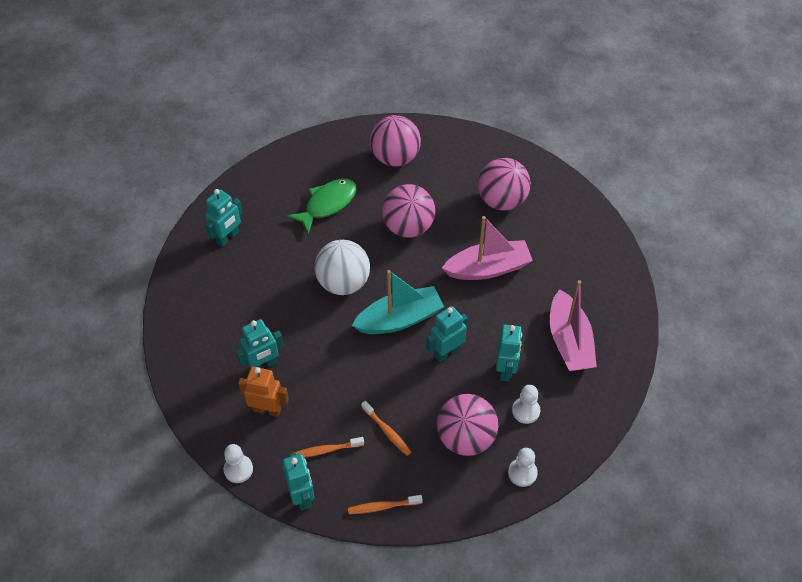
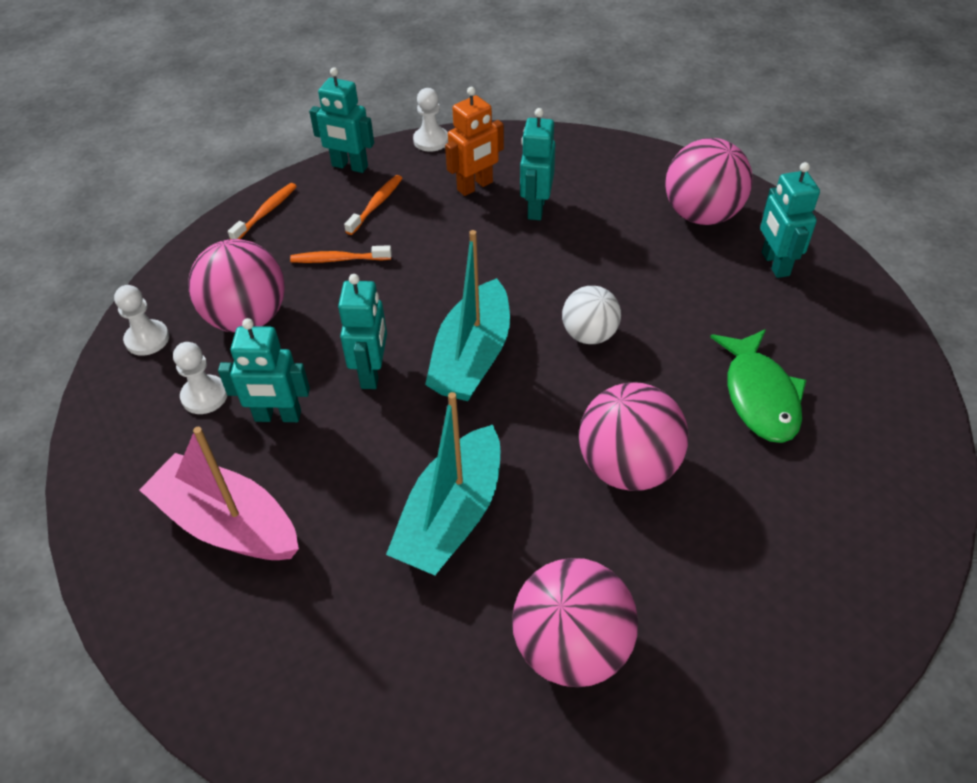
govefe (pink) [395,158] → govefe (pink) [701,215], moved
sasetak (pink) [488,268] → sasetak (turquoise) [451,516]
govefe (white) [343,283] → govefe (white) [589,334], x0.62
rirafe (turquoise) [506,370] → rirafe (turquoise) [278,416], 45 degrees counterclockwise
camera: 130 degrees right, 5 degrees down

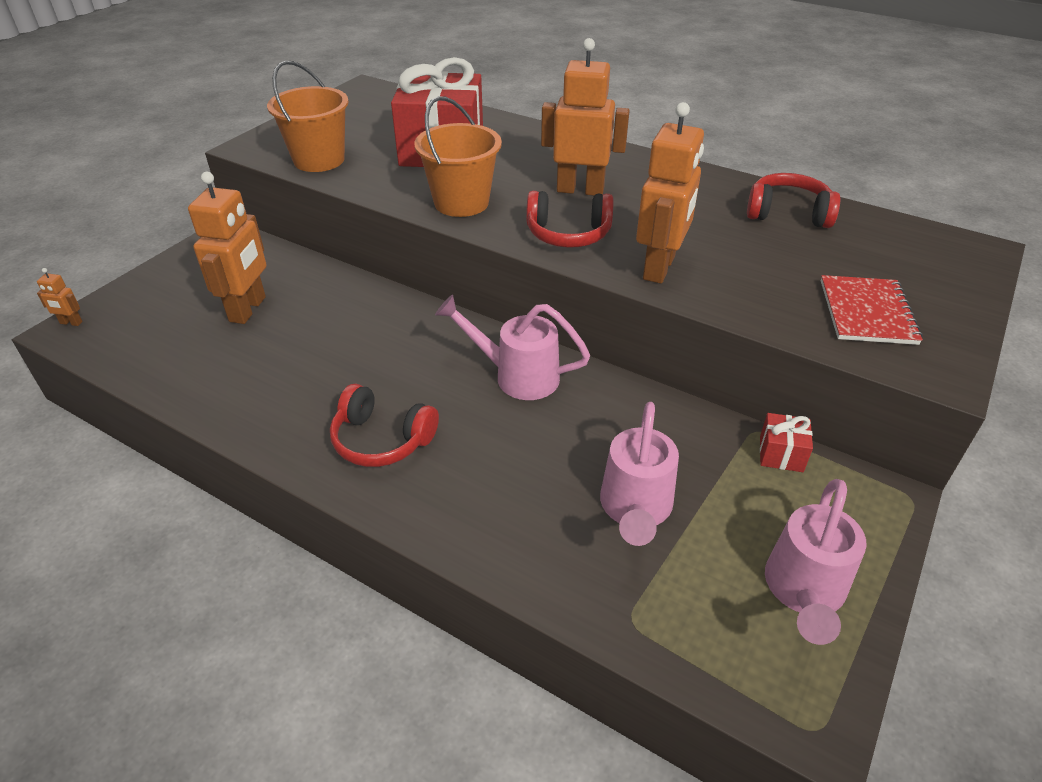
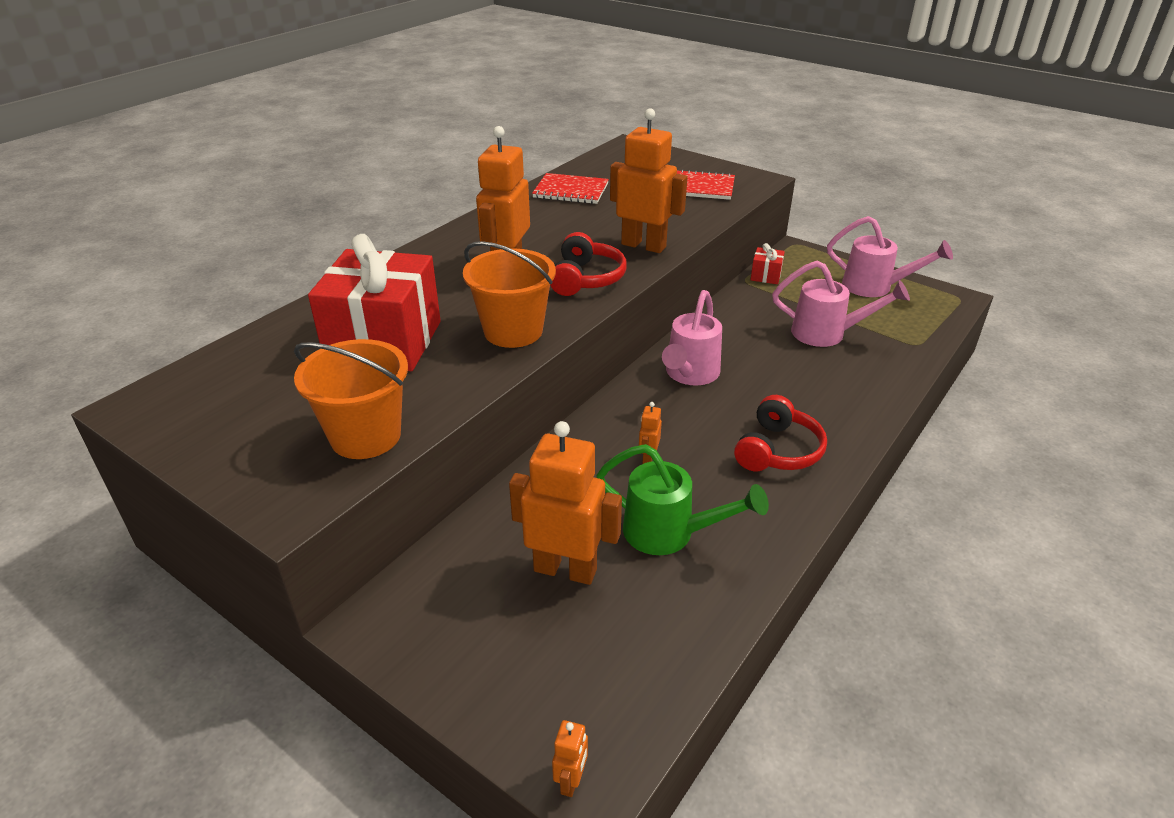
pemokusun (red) [788,213] → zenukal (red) [571,191]
- → rirafe (orange) [648,458]
- → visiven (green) [670,534]
camera: 85 degrees left, 5 degrees down

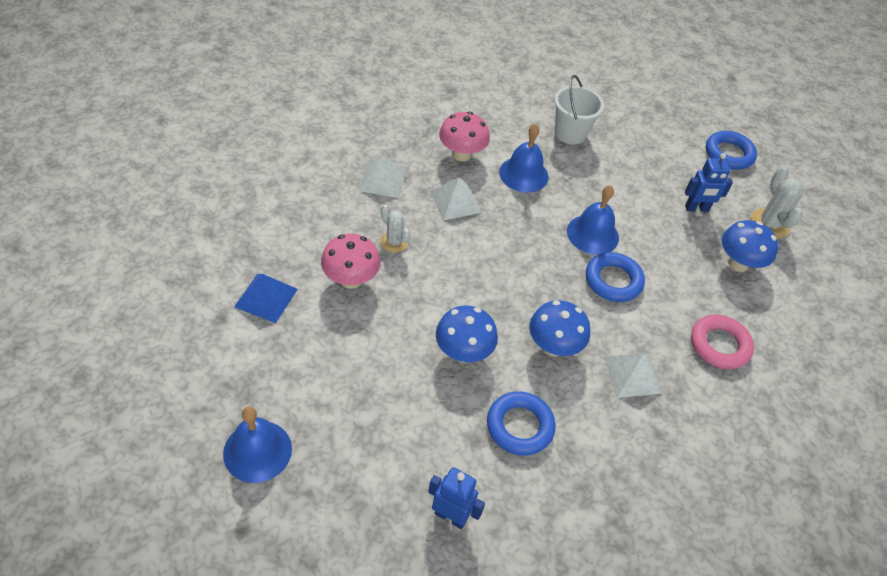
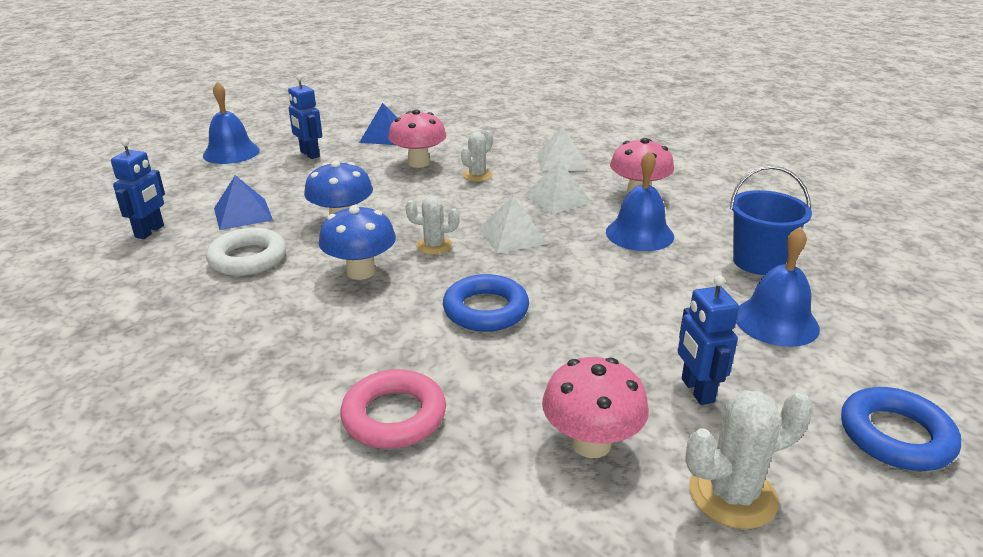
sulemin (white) [570,133] → sulemin (blue) [758,262]
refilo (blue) [592,234] → refilo (blue) [776,321], moved
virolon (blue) [738,263] → virolon (pink) [591,443]
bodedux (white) [632,374] → bodedux (white) [512,235], moved
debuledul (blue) [519,426] → debuledul (white) [248,258]
- → rirafe (blue) [309,154]
- → bodedux (blue) [243,214]
- → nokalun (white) [434,246]
camera: 85 degrees right, 20 degrees down

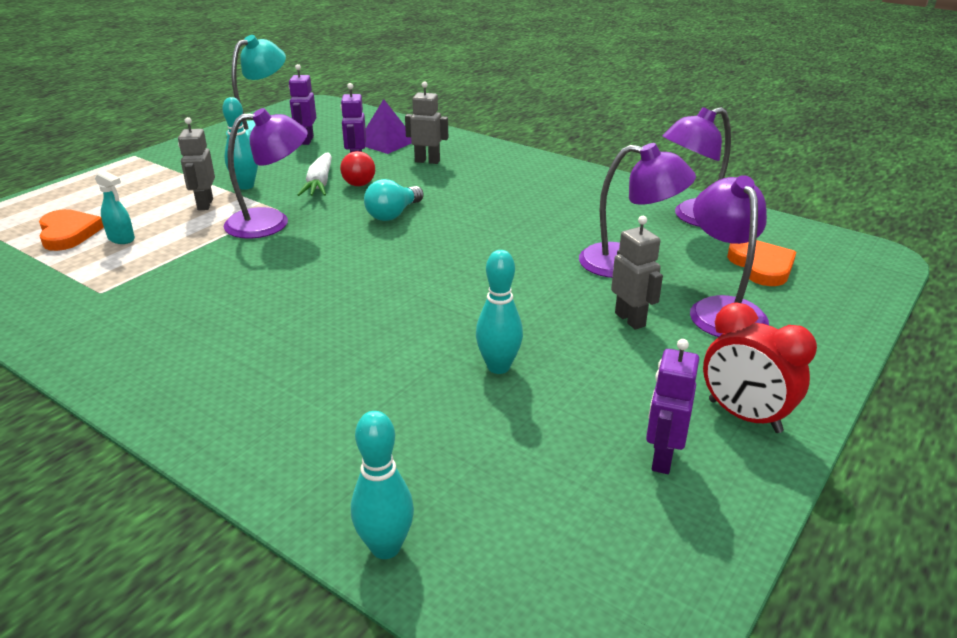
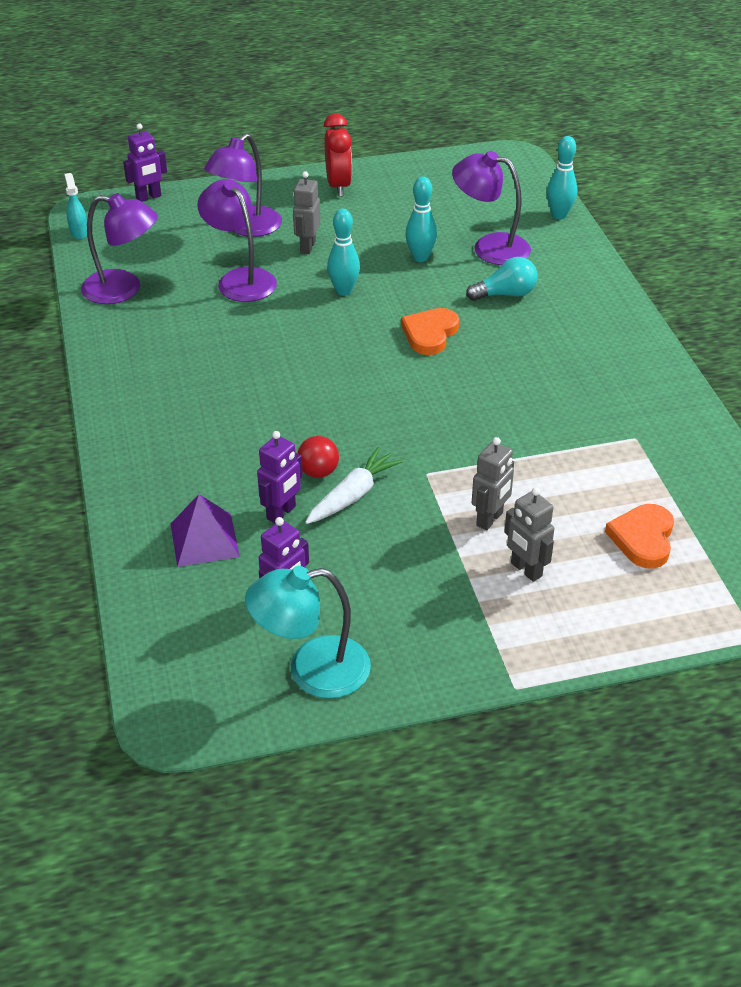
rirafe (grey) [427,161] → rirafe (grey) [526,570], moved
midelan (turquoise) [246,186] → midelan (turquoise) [344,291], moved
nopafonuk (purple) [271,222] → nopafonuk (purple) [490,247], moved
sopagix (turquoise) [121,239] → sopagix (turquoise) [79,233], moved
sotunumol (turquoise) [393,214] → sotunumol (turquoise) [506,294], moved
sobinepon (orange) [761,266] → sobinepon (orange) [430,334], moved
rirafe (purple) [662,458] → rirafe (purple) [149,197], moved
camera: 140 degrees left, 10 degrees up

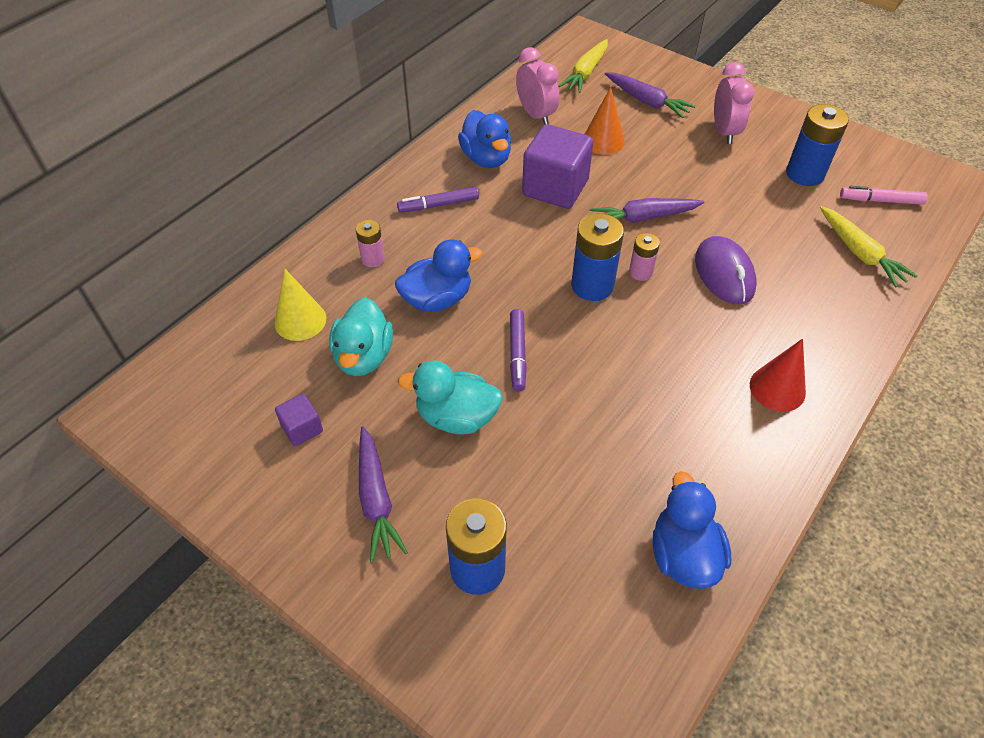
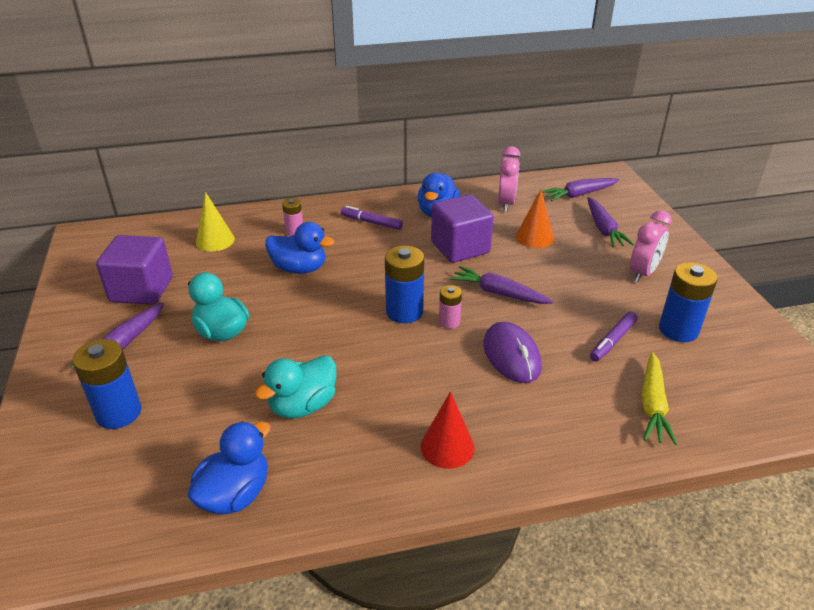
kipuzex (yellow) [586,73] → kipuzex (purple) [579,195]
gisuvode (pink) [880,200] → -
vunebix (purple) [724,273] → vunebix (purple) [511,356], 45 degrees counterclockwise
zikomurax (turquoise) [364,356] → zikomurax (turquoise) [303,405], moved
gisuvode (purple) [517,354] → gisuvode (purple) [612,341], moved
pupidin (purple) [302,428] → pupidin (purple) [142,290], x2.07
camera: 40 degrees right, 15 degrees down

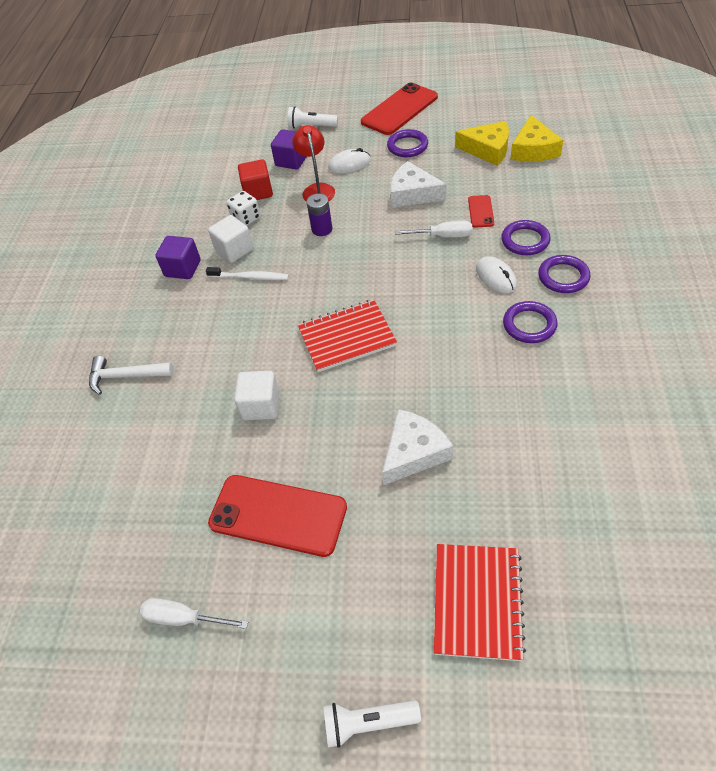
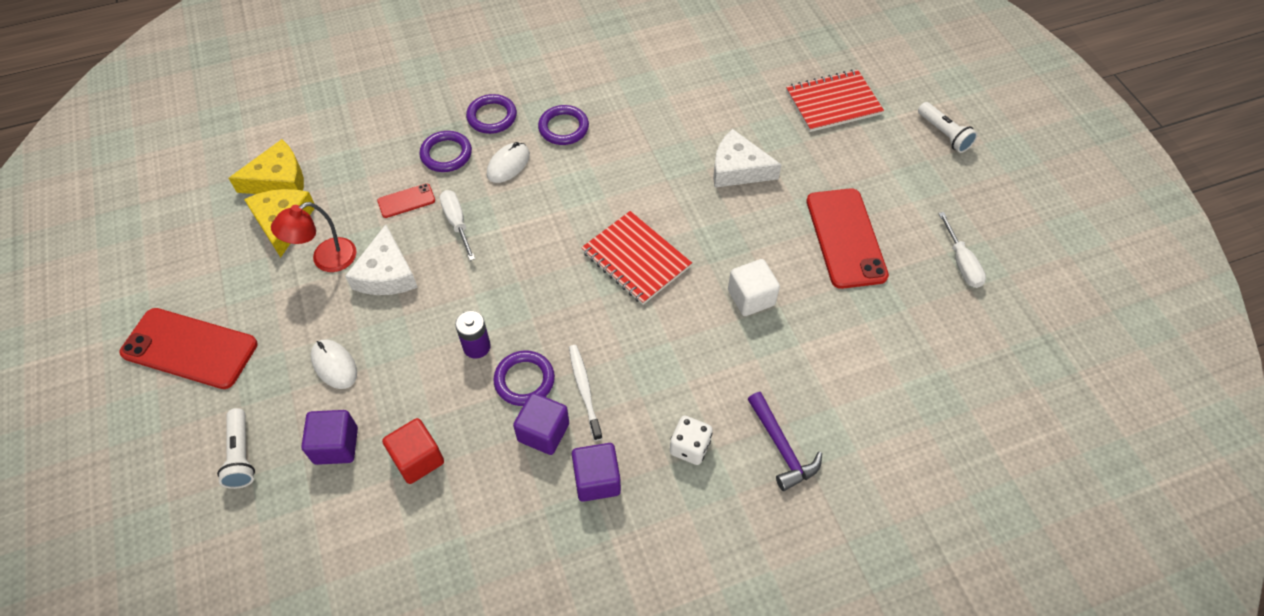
nopafonuk (red) [317,189] → nopafonuk (red) [326,260], moved
debuledul (purple) [407,146] → debuledul (purple) [524,380], moved
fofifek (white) [246,218] → fofifek (white) [690,447], moved
pupidin (white) [234,250] → pupidin (purple) [543,432]
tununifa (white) [126,376] → tununifa (purple) [781,447]
camera: 120 degrees left, 5 degrees up

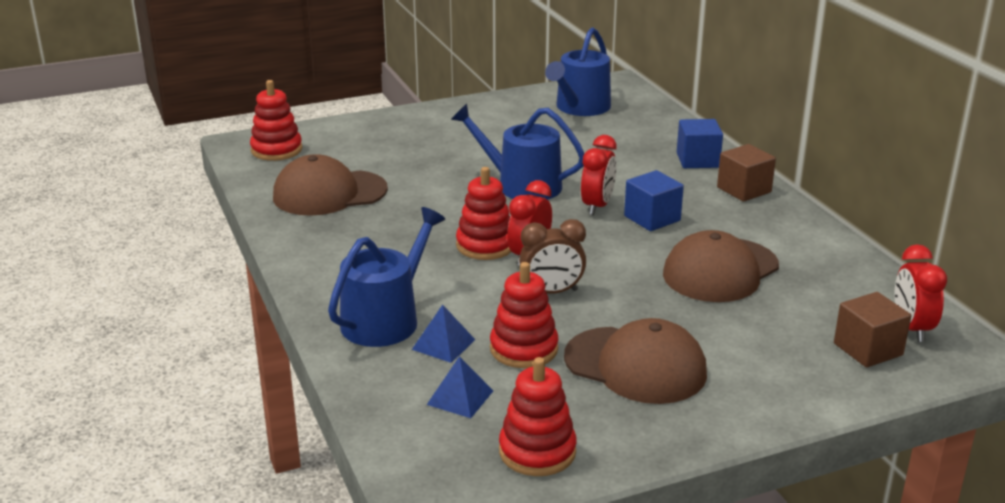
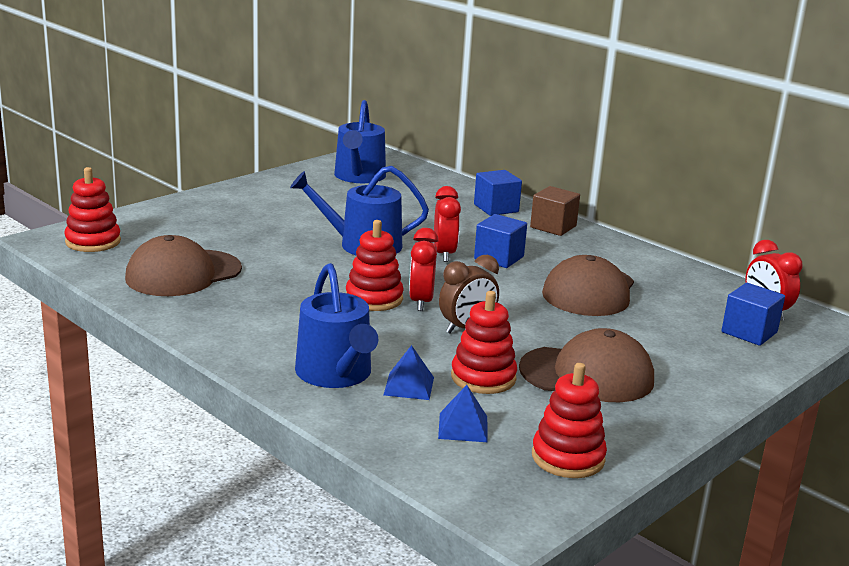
visiven (blue) [385,319] → visiven (blue) [336,374], 150 degrees clockwise
pupidin (brown) [868,349] → pupidin (blue) [749,332]
camera: 25 degrees left, 5 degrees down

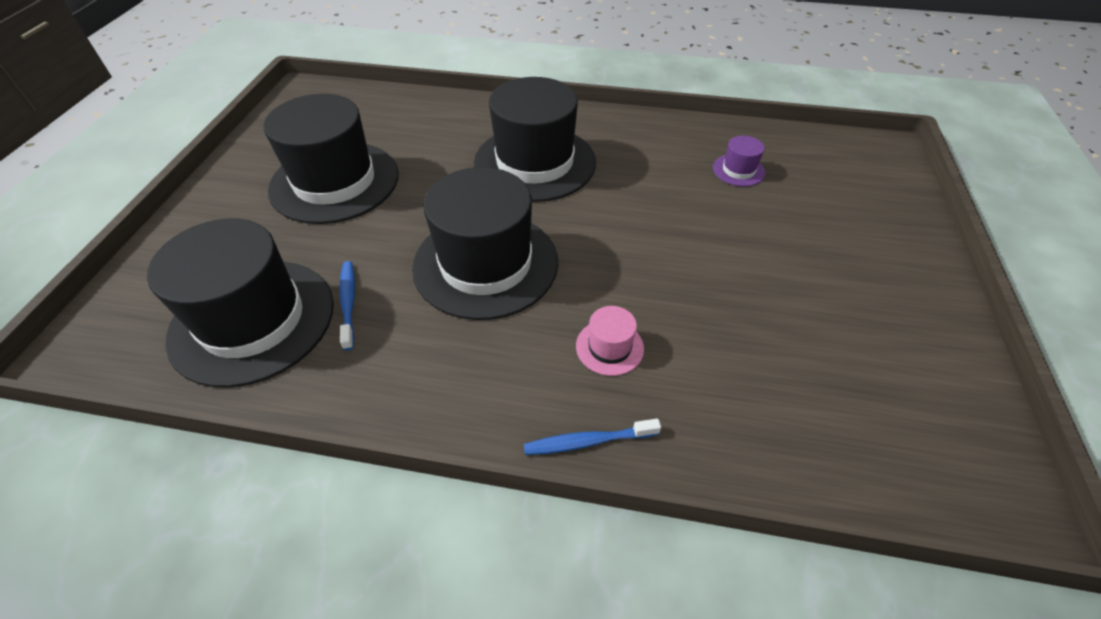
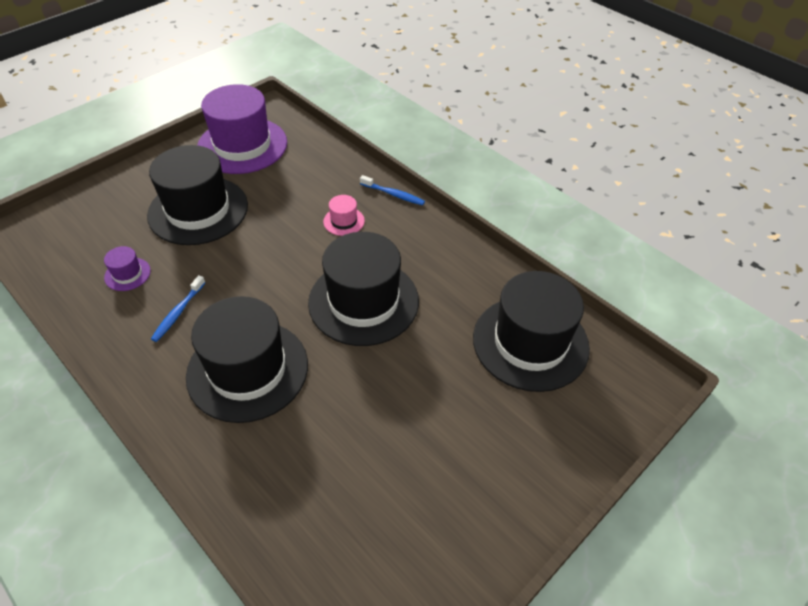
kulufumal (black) [335,182] → kulufumal (black) [198,210], moved
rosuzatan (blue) [348,303] → rosuzatan (blue) [178,312], moved
- → kulufumal (purple) [242,145]
camera: 145 degrees left, 0 degrees up

